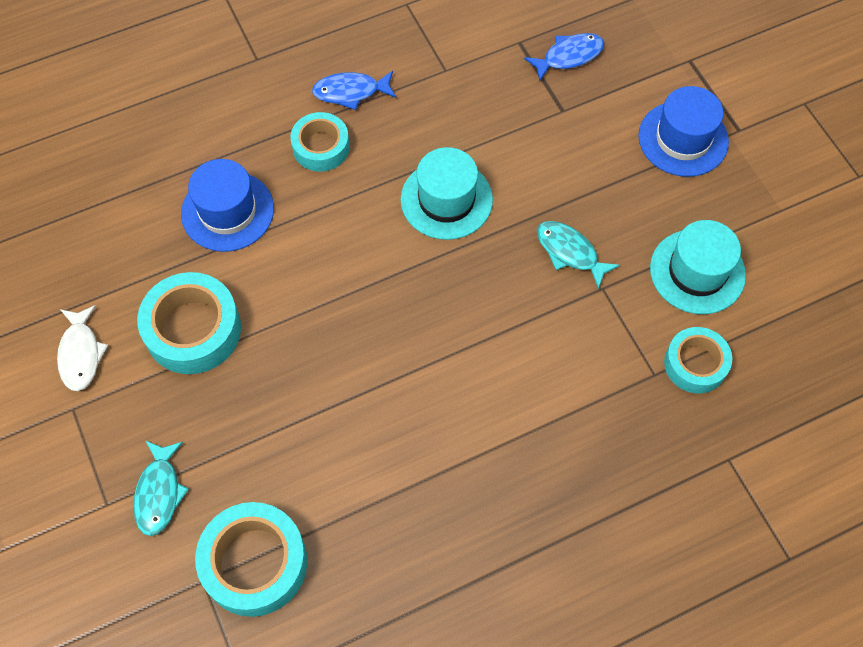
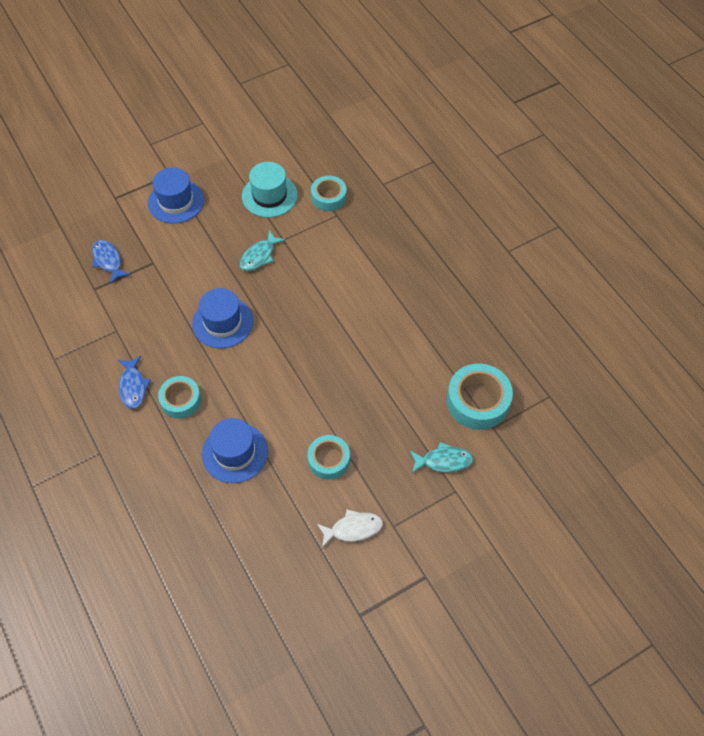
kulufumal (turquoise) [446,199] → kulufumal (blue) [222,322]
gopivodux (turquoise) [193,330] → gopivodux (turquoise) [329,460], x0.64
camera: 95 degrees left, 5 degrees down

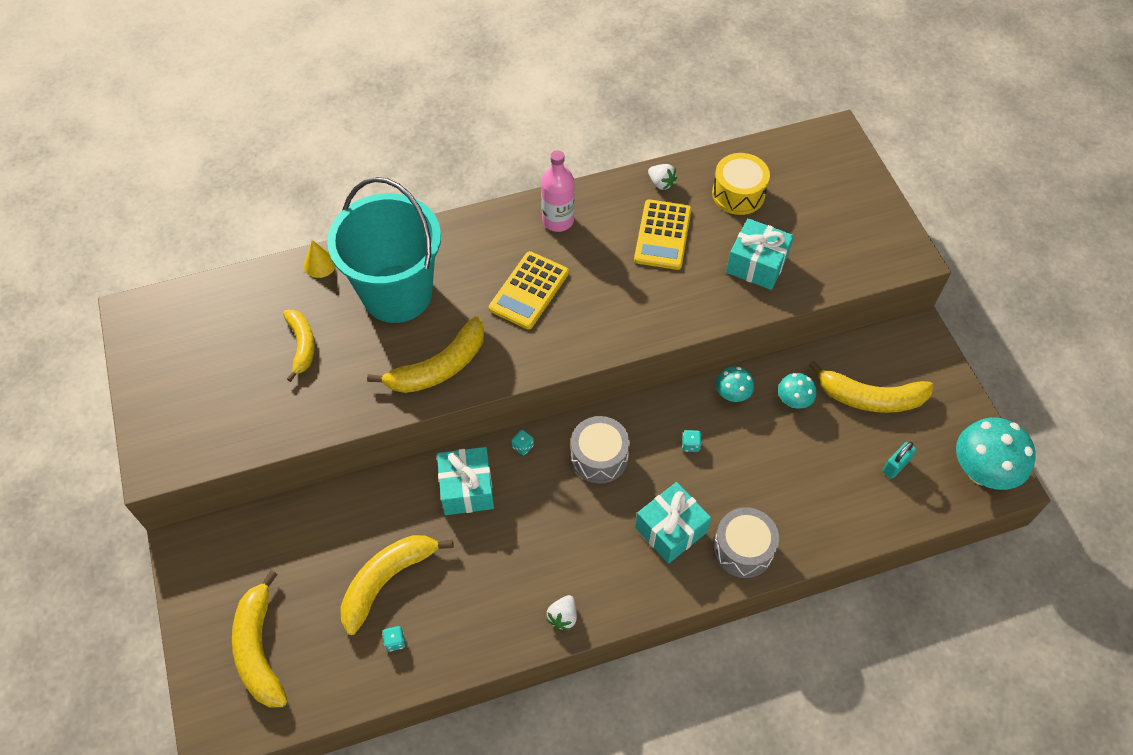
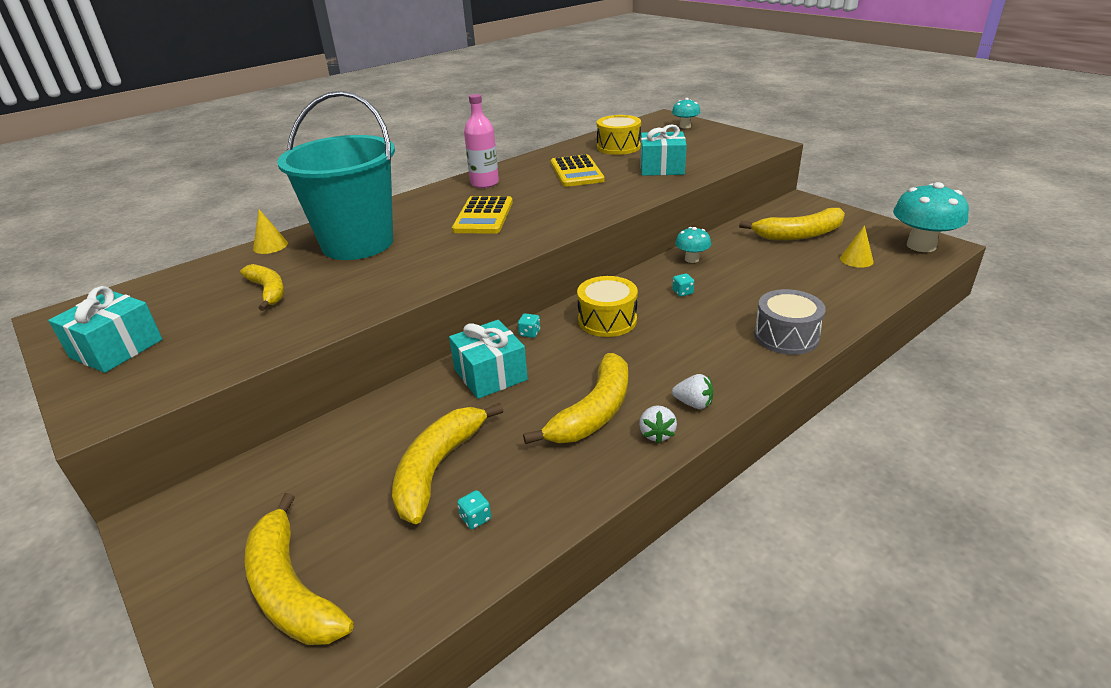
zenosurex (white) [661,183] → zenosurex (white) [693,404], moved
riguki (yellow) [439,367] → riguki (yellow) [593,412], moved
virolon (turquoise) [793,401] → virolon (turquoise) [685,126], moved
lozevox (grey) [599,457] → lozevox (yellow) [607,320]
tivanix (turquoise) [895,466] → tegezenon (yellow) [856,260]
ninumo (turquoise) [670,530] → ninumo (turquoise) [116,348], moved
camera: 20 degrees left, 25 degrees down

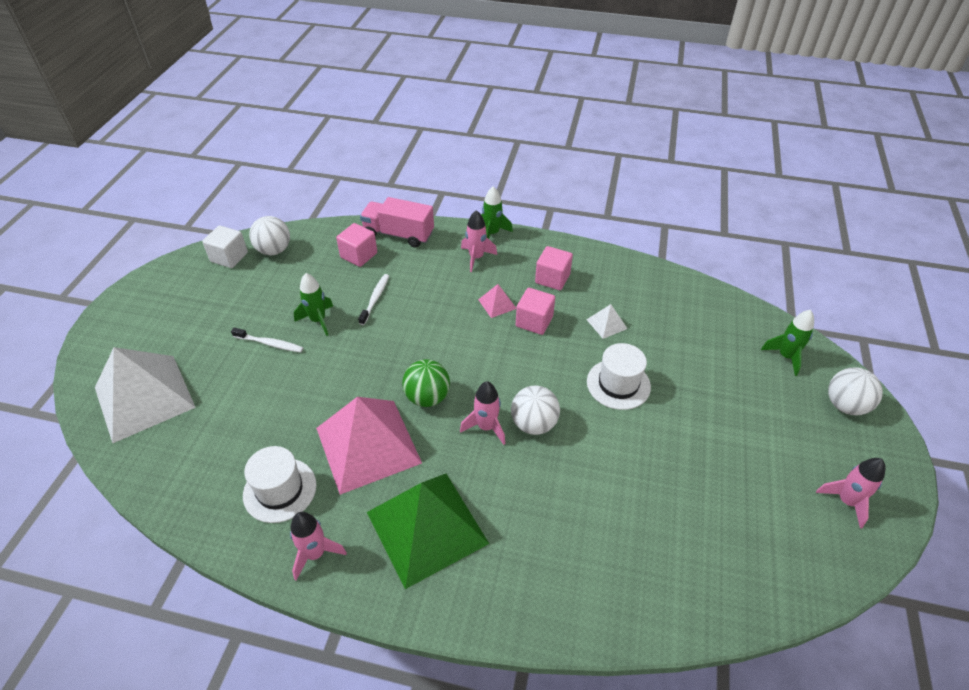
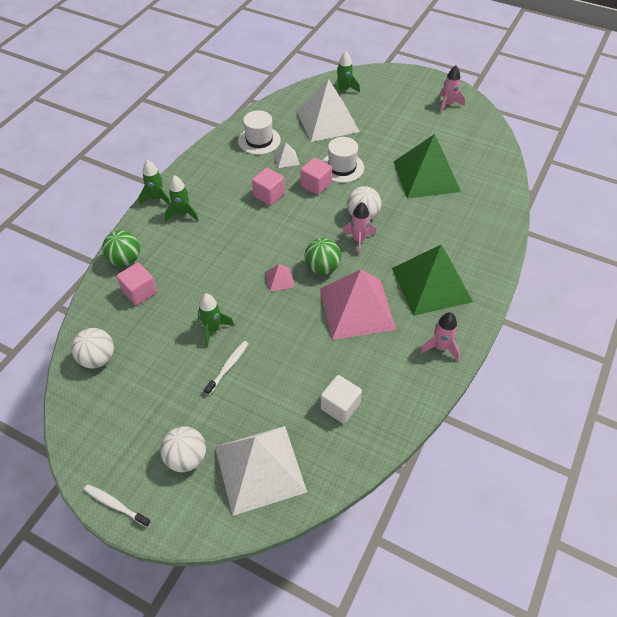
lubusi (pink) [398,234] → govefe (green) [125,260]
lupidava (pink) [476,258] → lupidava (green) [183,214]
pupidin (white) [229,257] → pupidin (white) [340,406], moved
pupidin (pink) [552,278] → pupidin (pink) [316,185], moved
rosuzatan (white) [375,299] → rosuzatan (white) [115,505], moved
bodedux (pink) [497,304] → bodedux (pink) [279,279], moved
govefe (white) [845,405] → govefe (white) [186,458], moved
kulufumal (white) [280,490] → kulufumal (white) [259,140], moved
- → bodedux (white) [327,121]
- → bodedux (green) [426,176]
camera: 75 degrees left, 5 degrees up

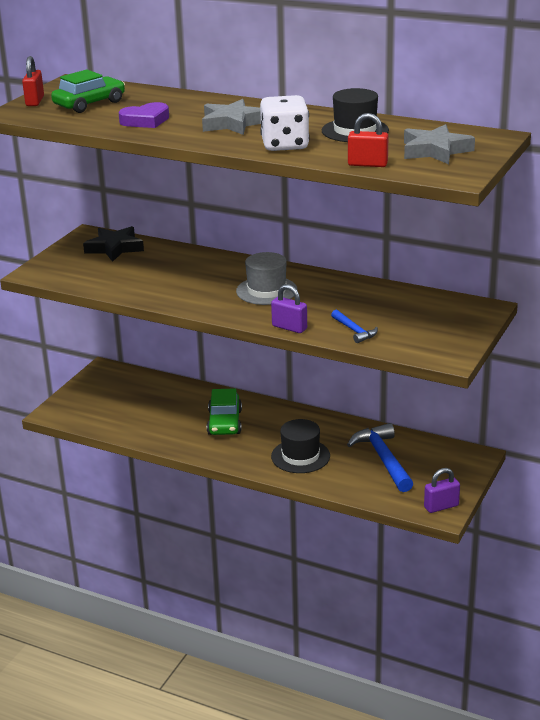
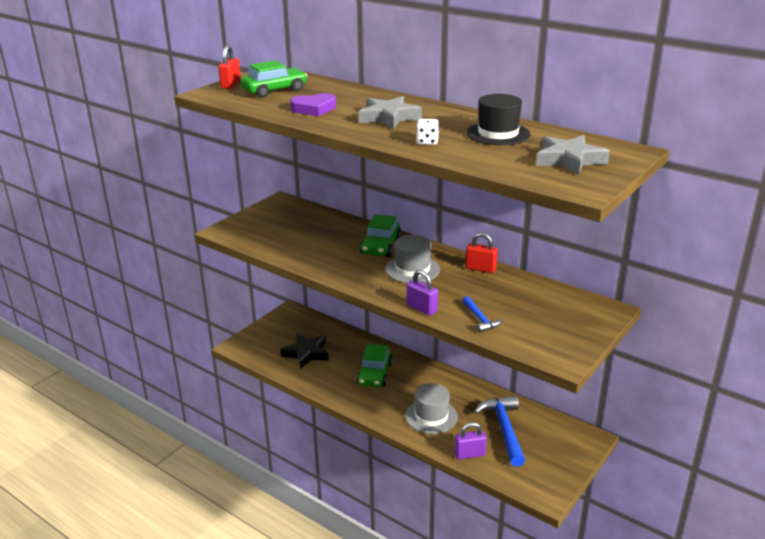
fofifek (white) [285,145] → fofifek (white) [427,142], x0.51
tivanix (red) [367,164] → tivanix (red) [480,269], moved
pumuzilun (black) [114,248] → pumuzilun (black) [306,353], moved
kulufumal (black) [300,456] → kulufumal (grey) [431,416]
tivanix (purple) [441,506] → tivanix (purple) [469,454], moved
- → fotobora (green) [381,246]
camera: 10 degrees right, 0 degrees up

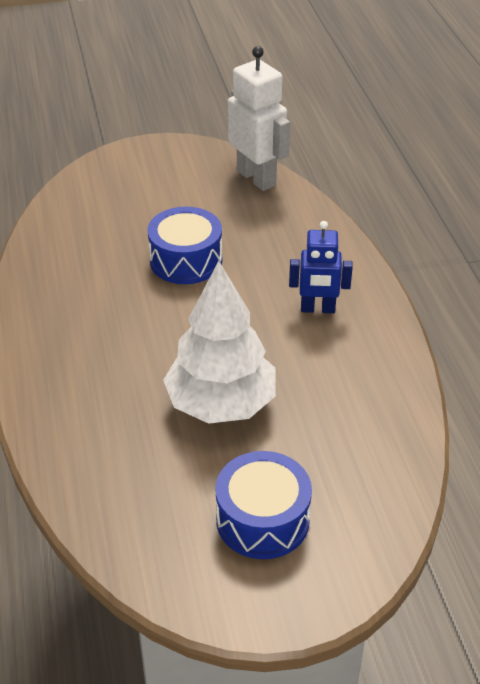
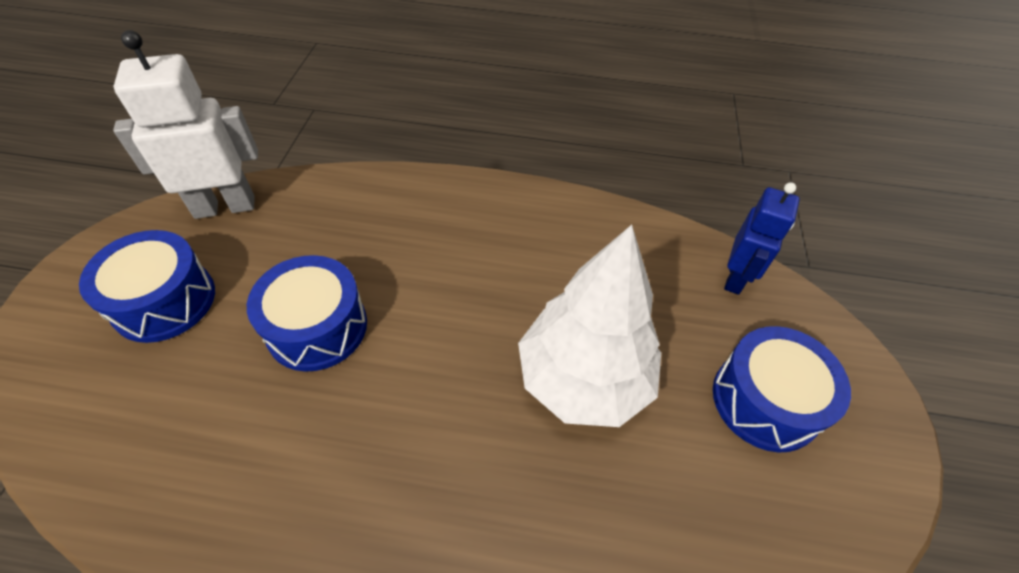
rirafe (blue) [317,309] → rirafe (blue) [735,278], moved
- → lozevox (blue) [164,301]
camera: 70 degrees left, 10 degrees up

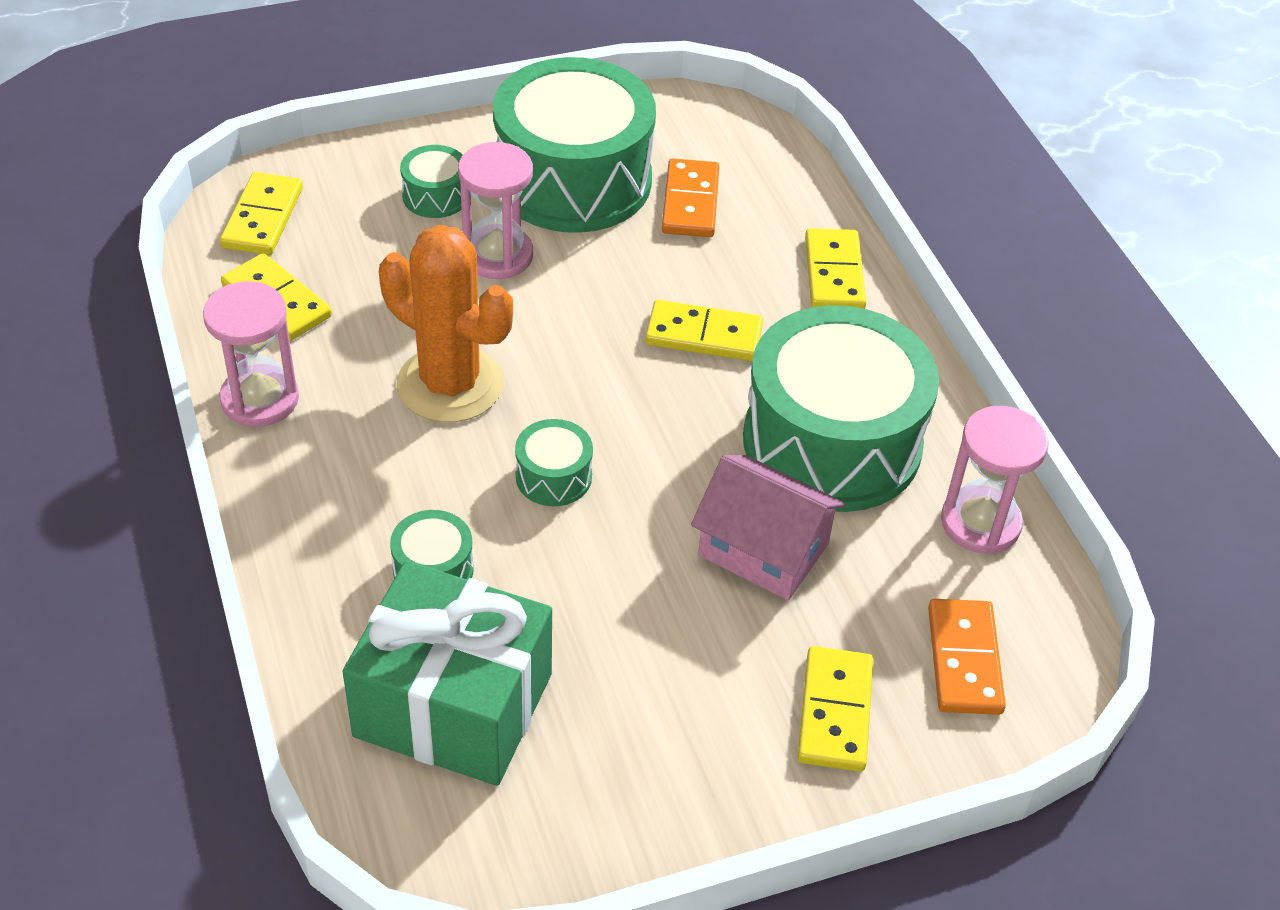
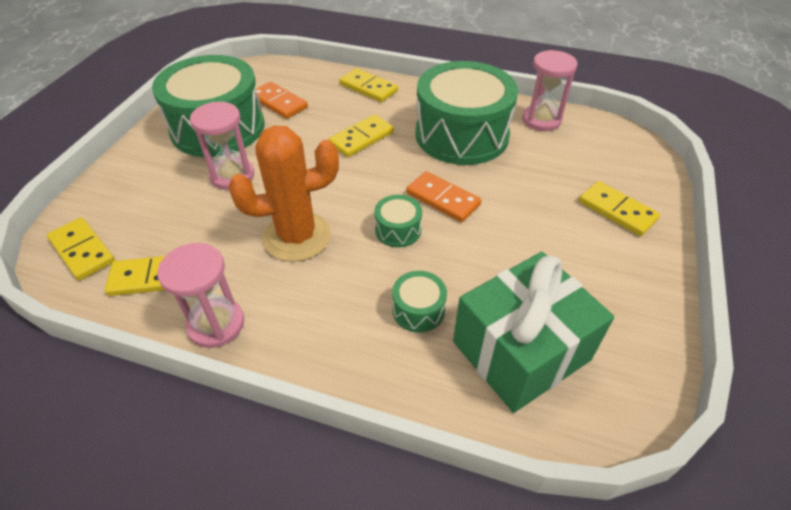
lozevox (green) [435,196] → -
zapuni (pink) [763,550] → -
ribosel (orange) [964,660] → ribosel (orange) [442,199], moved
camera: 50 degrees left, 0 degrees up

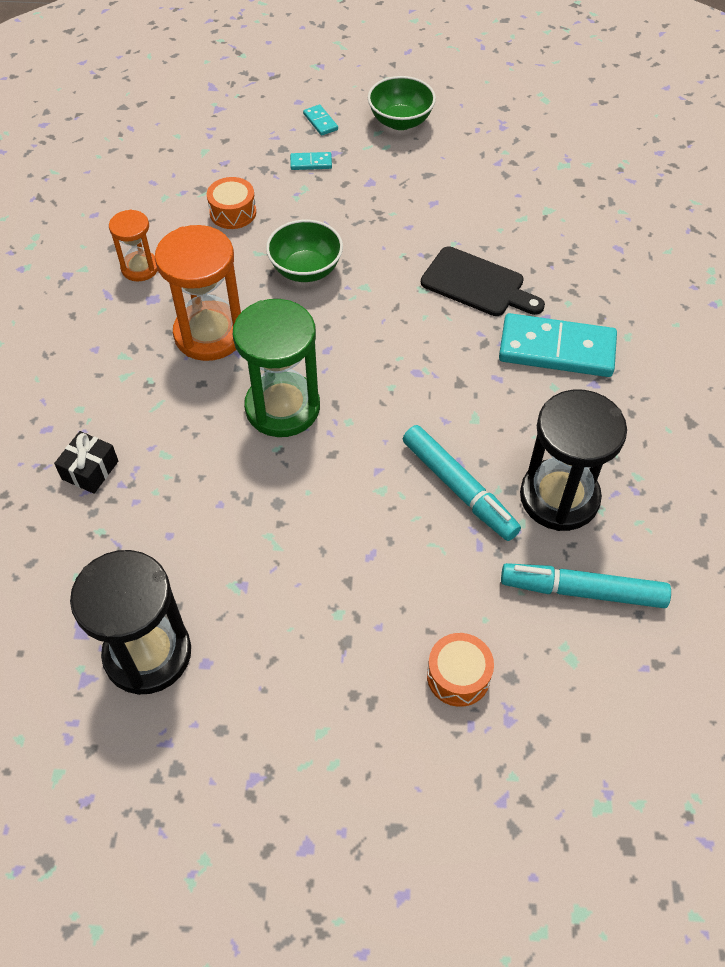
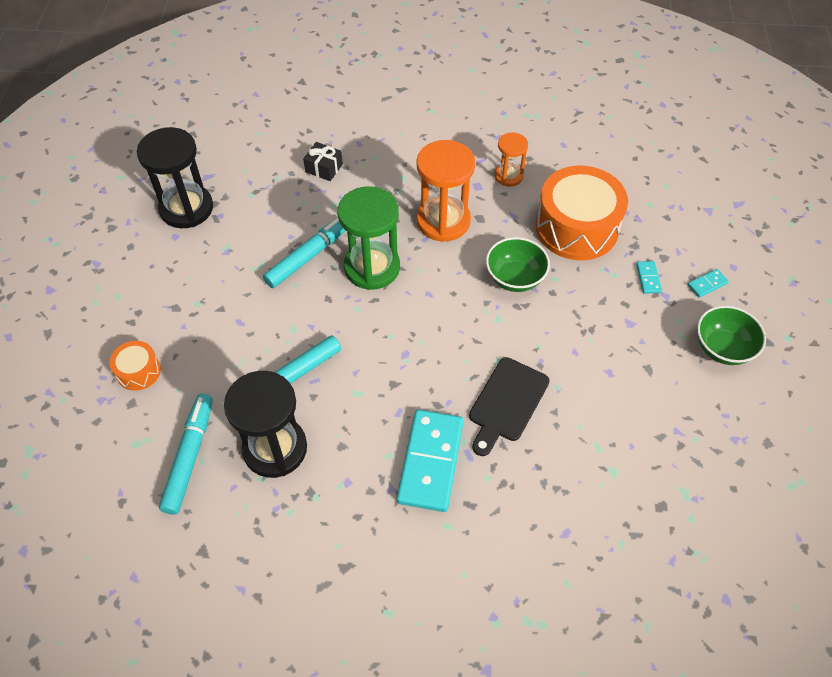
lozevox (orange) [233,212] → lozevox (orange) [576,227], x2.13
- → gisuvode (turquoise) [309,256]
camera: 90 degrees right, 0 degrees up

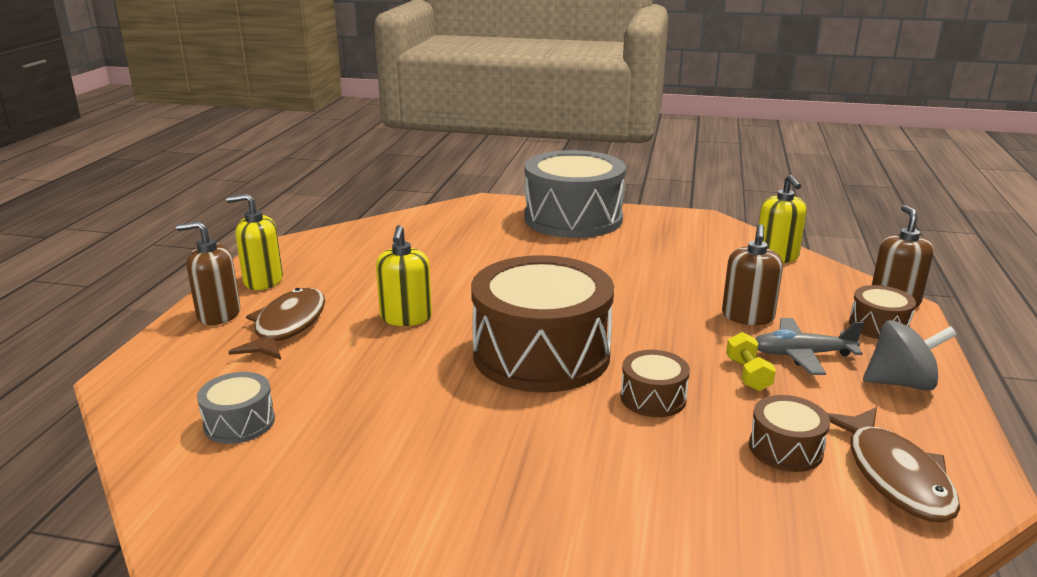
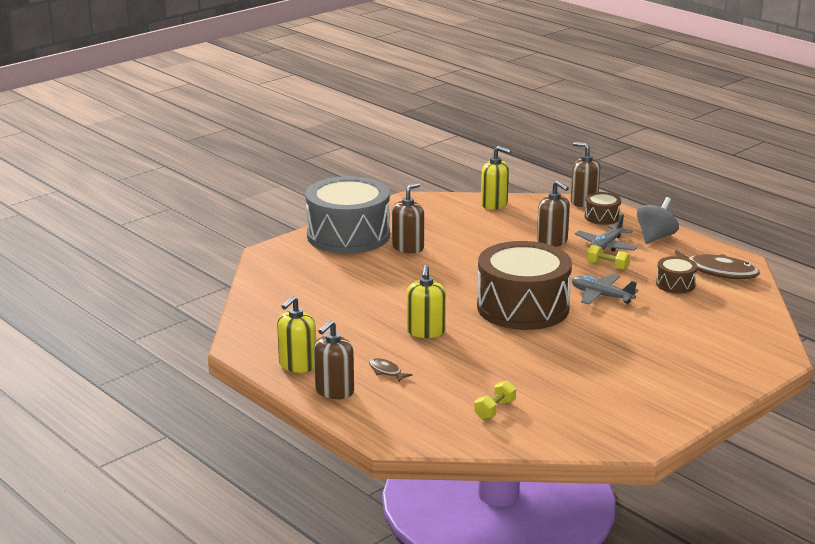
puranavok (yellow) [406,317] → puranavok (yellow) [425,332], 60 degrees clockwise
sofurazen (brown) [287,326] → sofurazen (brown) [386,371], x0.48
lozevox (brown) [653,398] → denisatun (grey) [601,296]
lozevox (grey) [239,423] → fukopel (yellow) [495,410]
- → puranavok (brown) [408,247]
camera: 55 degrees left, 0 degrees up

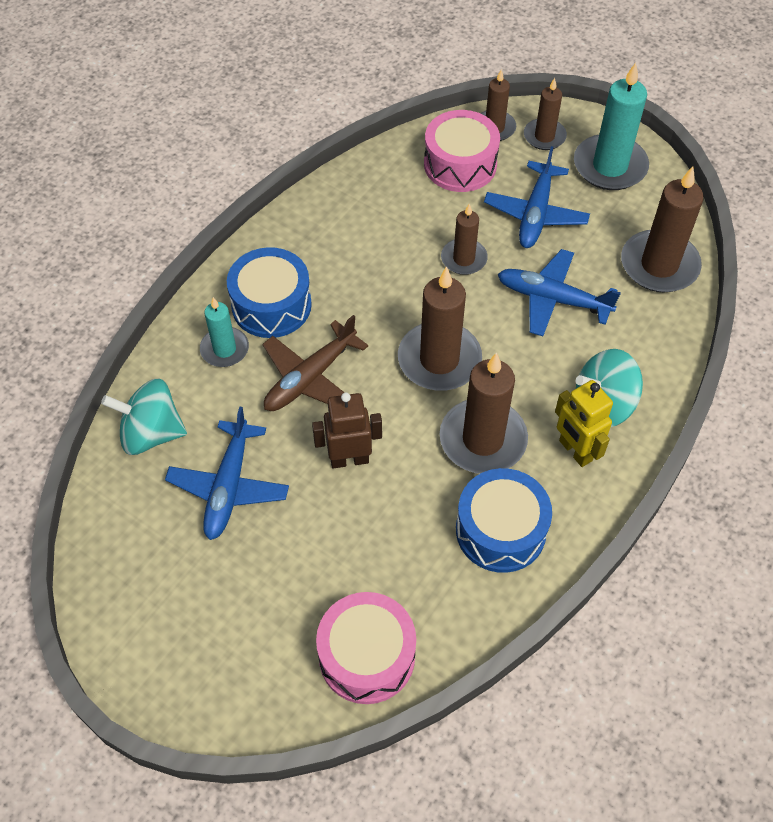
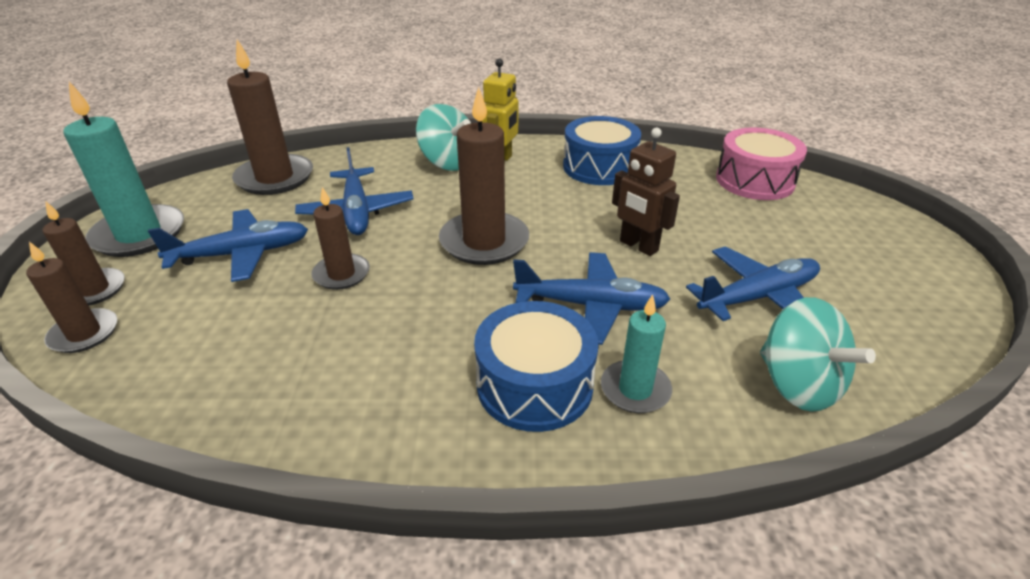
lozevox (pink) [460,164] → -
denisatun (brown) [310,377] → denisatun (blue) [591,305]
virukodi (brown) [483,439] → -
camera: 125 degrees left, 20 degrees down

